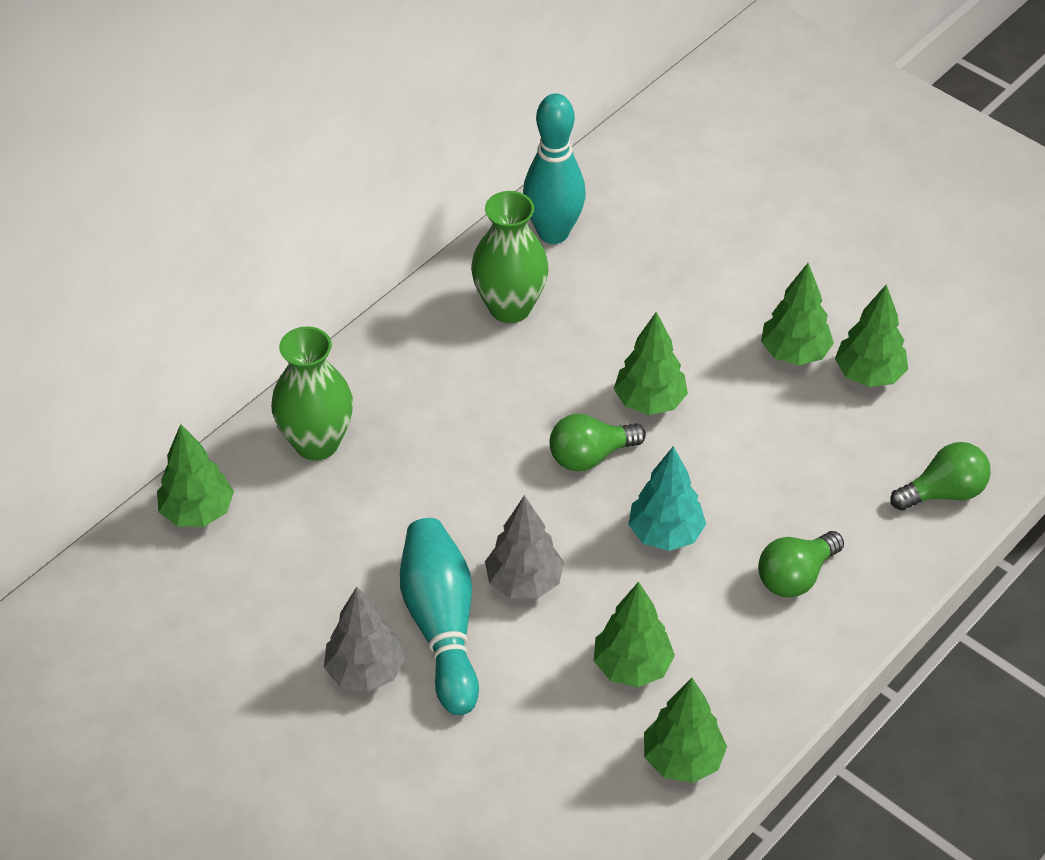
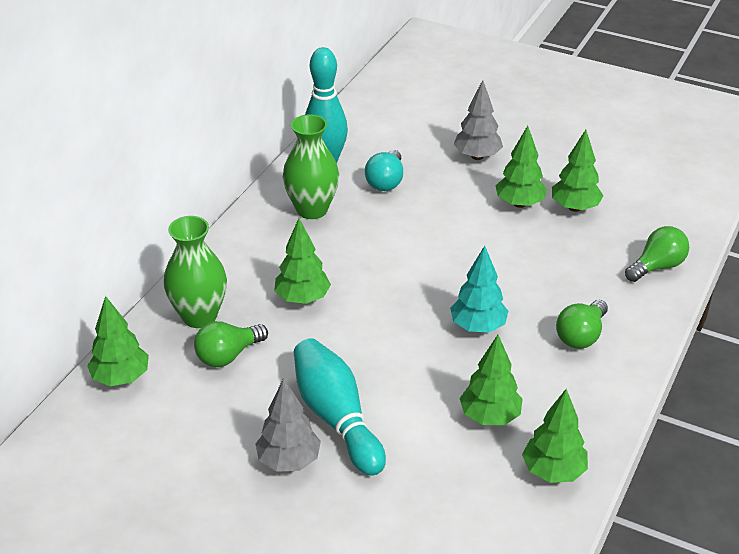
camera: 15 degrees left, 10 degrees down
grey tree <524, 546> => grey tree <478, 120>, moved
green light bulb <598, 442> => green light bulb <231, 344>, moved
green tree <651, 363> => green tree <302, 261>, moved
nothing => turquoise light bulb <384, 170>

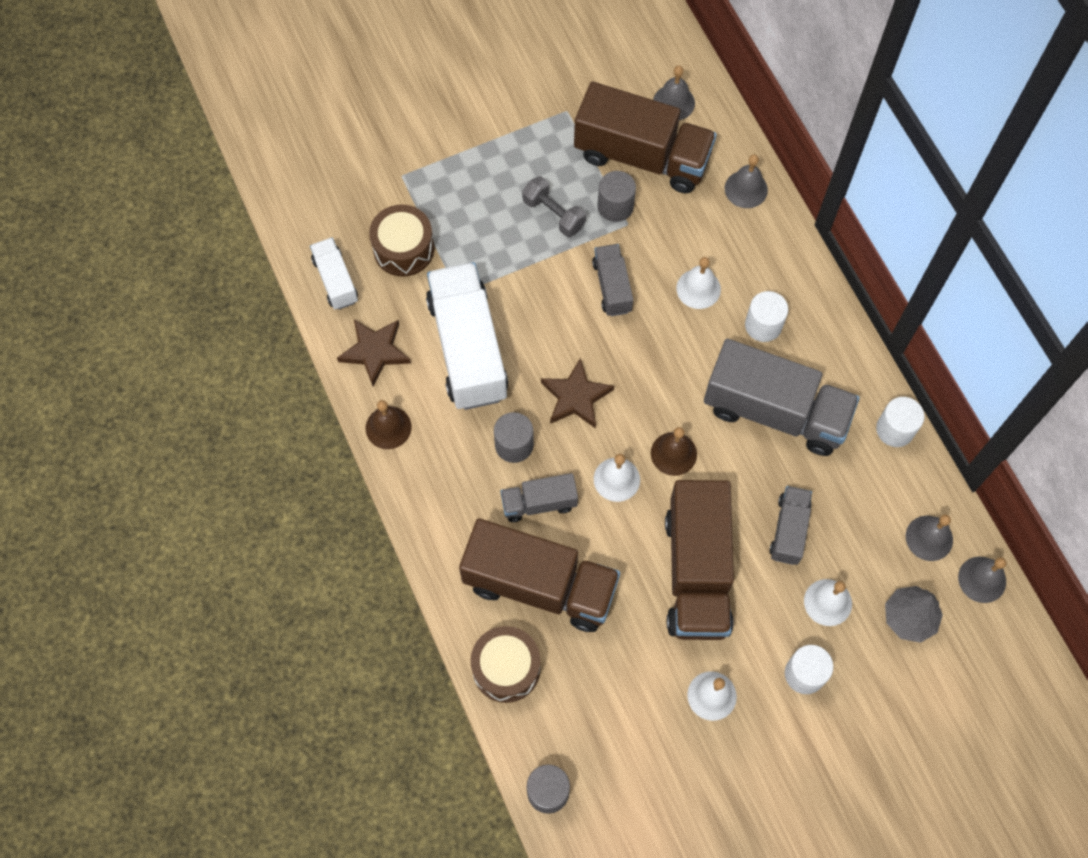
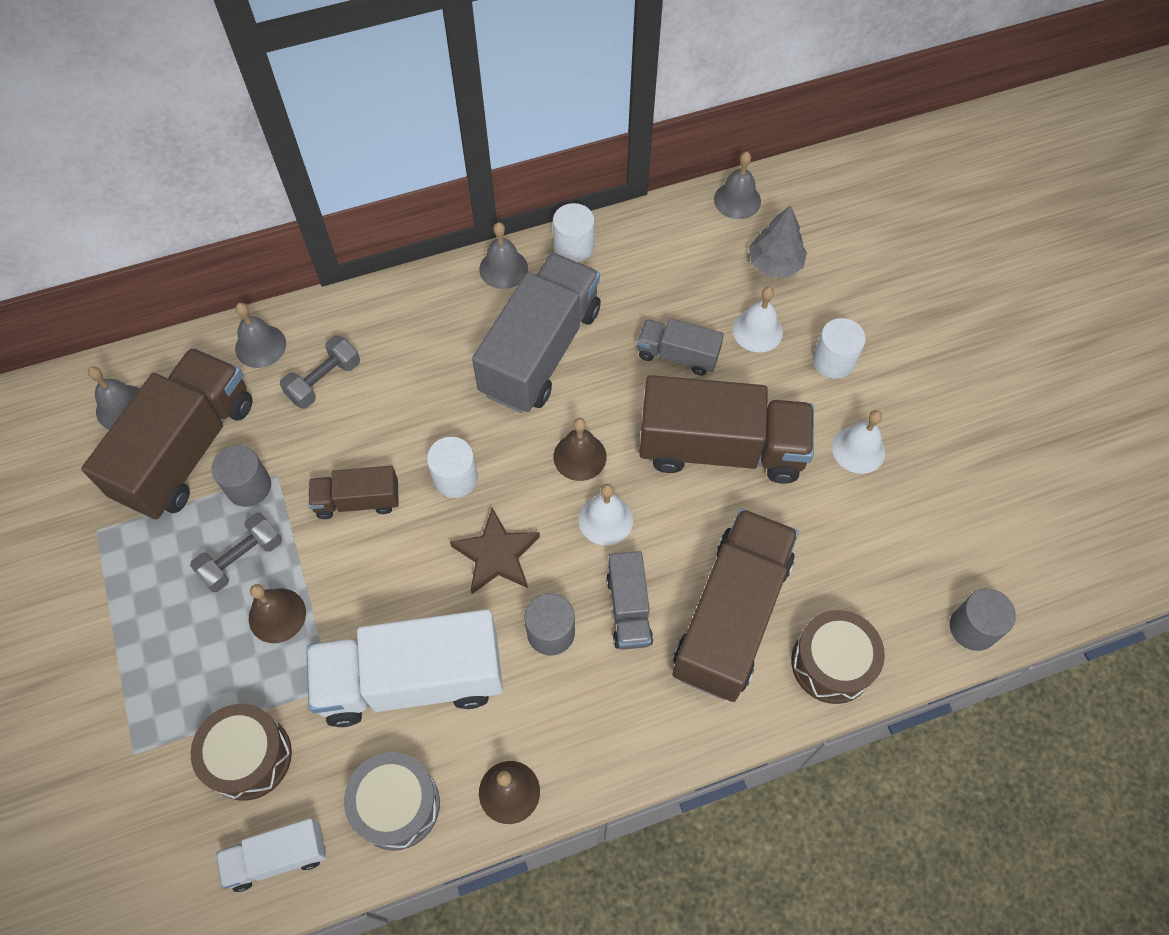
camera: 85 degrees left, 5 degrees down
brown star <374, 352> => grey drum <392, 801>
grey truck <612, 280> => brown truck <353, 492>
white bell <698, 283> => nothing
white cylinder <766, 316> => white cylinder <452, 467>, moved
grey bell <929, 538> => grey bell <503, 255>, moved
nothing => brown bell <277, 613>
nothing => grey dumbbell <320, 372>

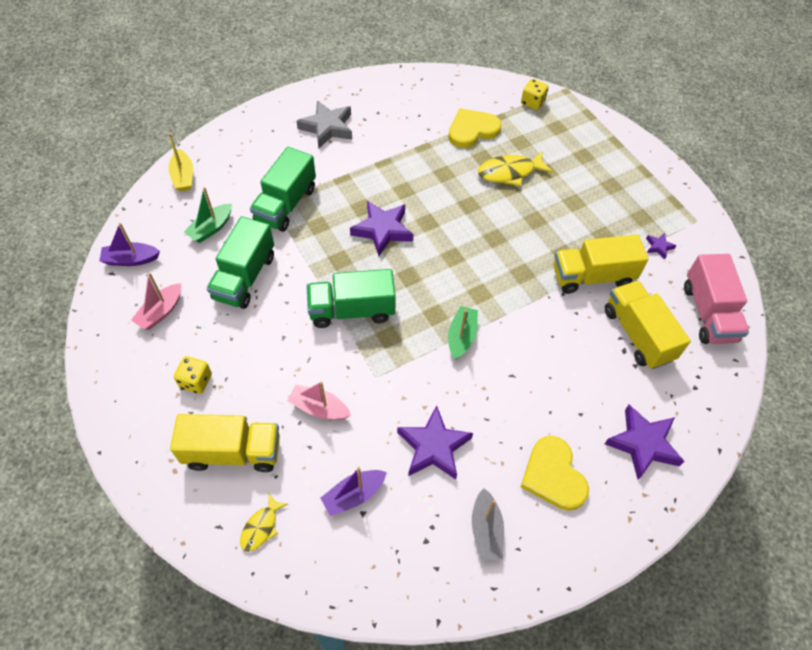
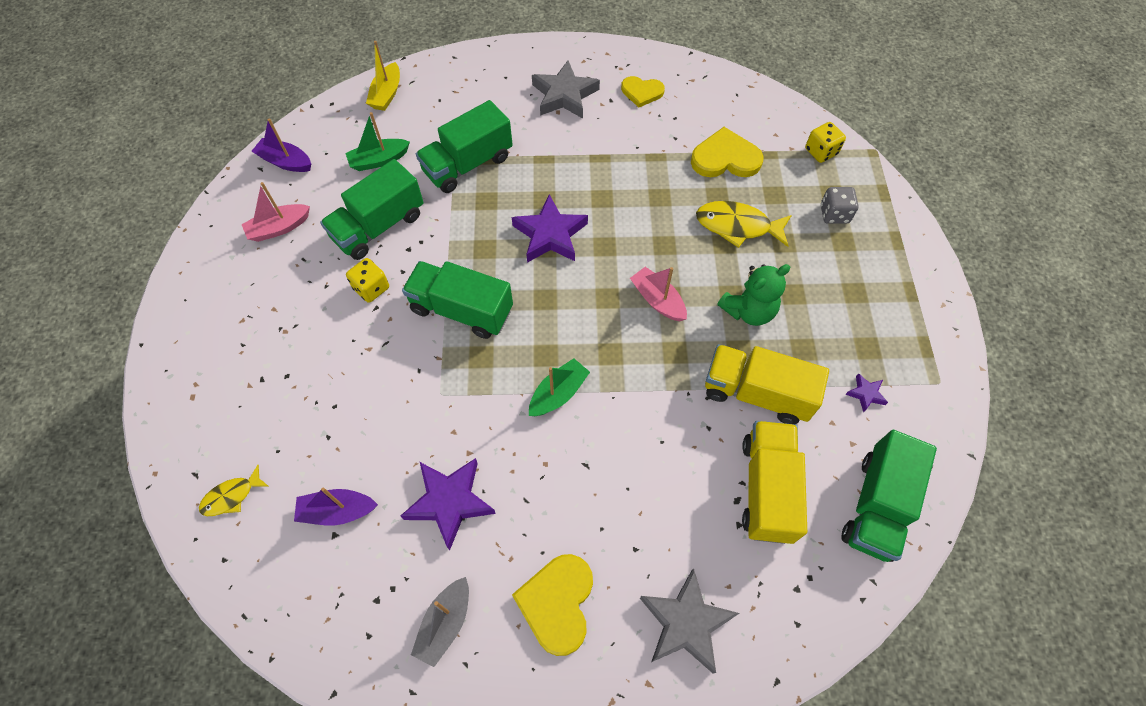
camera: 30 degrees right, 5 degrees up
yellow truck <225, 443> => nothing
yellow dice <193, 375> => yellow dice <367, 280>, moved
pink boat <319, 400> => pink boat <658, 294>, moved
purple star <645, 442> => grey star <690, 620>
pink truck <716, 299> => green truck <889, 496>
nothing => yellow heart <643, 91>
nothing => green teddy bear <753, 295>
nothing => grey dice <840, 205>

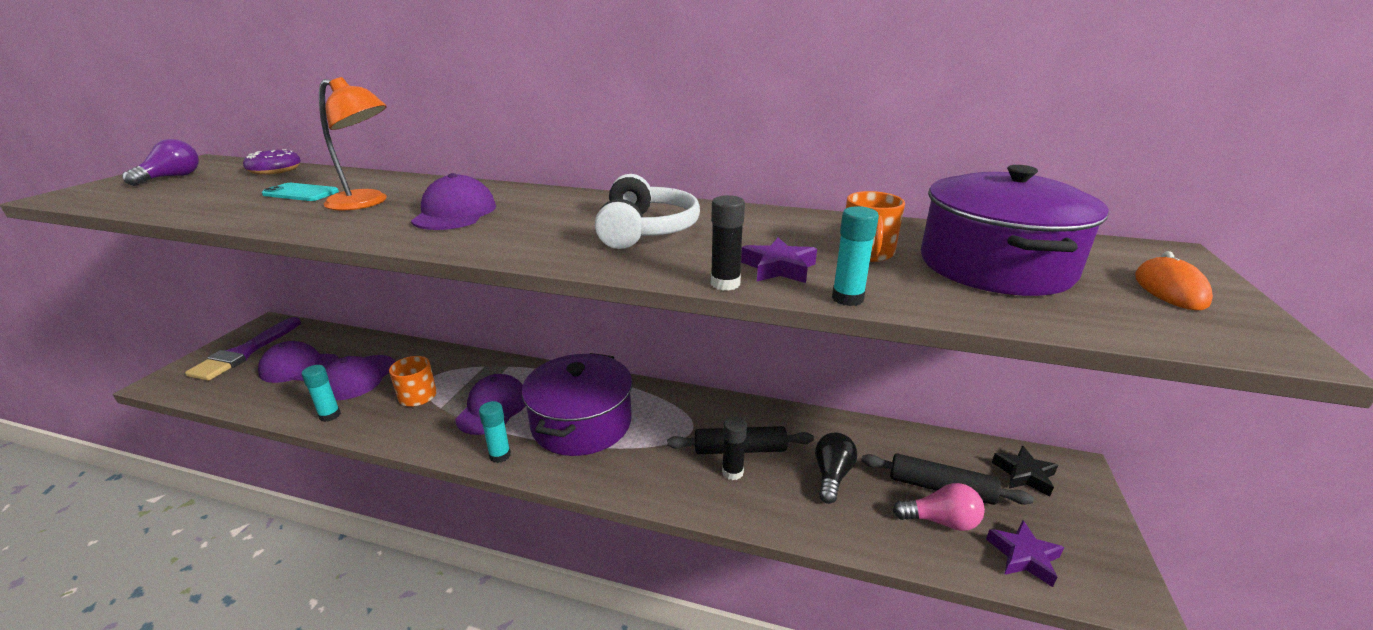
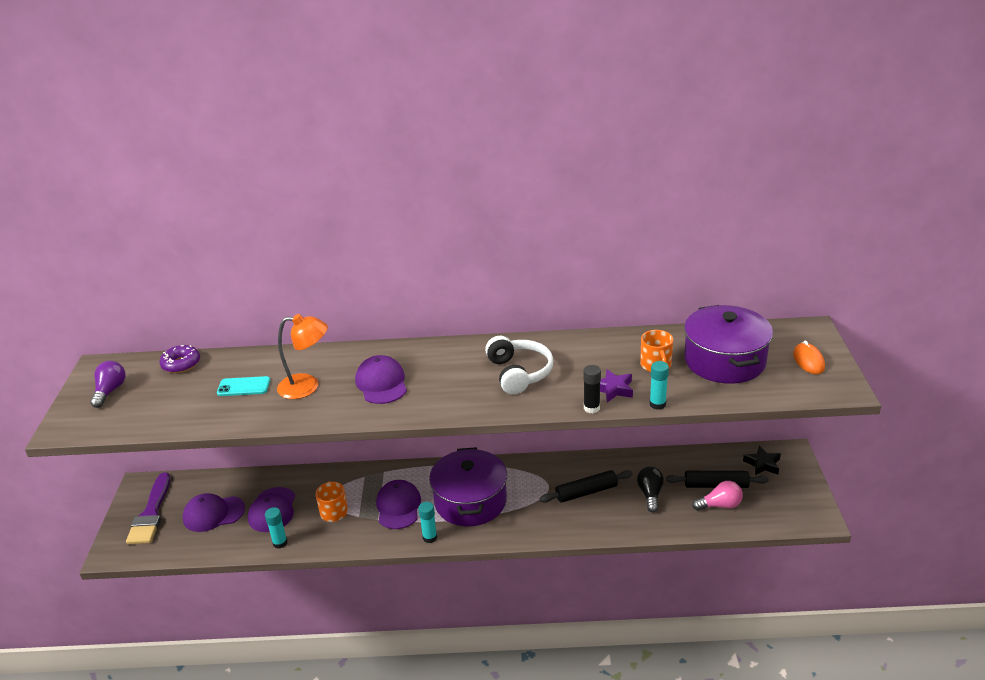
camera: 15 degrees left, 5 degrees up
black glue stick <734, 448> => nothing
purple star <1025, 553> => nothing

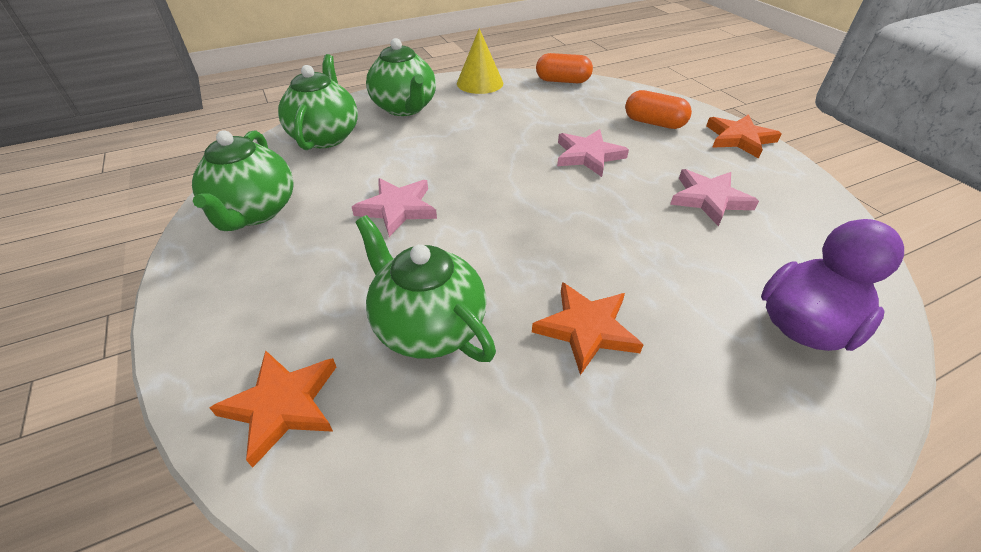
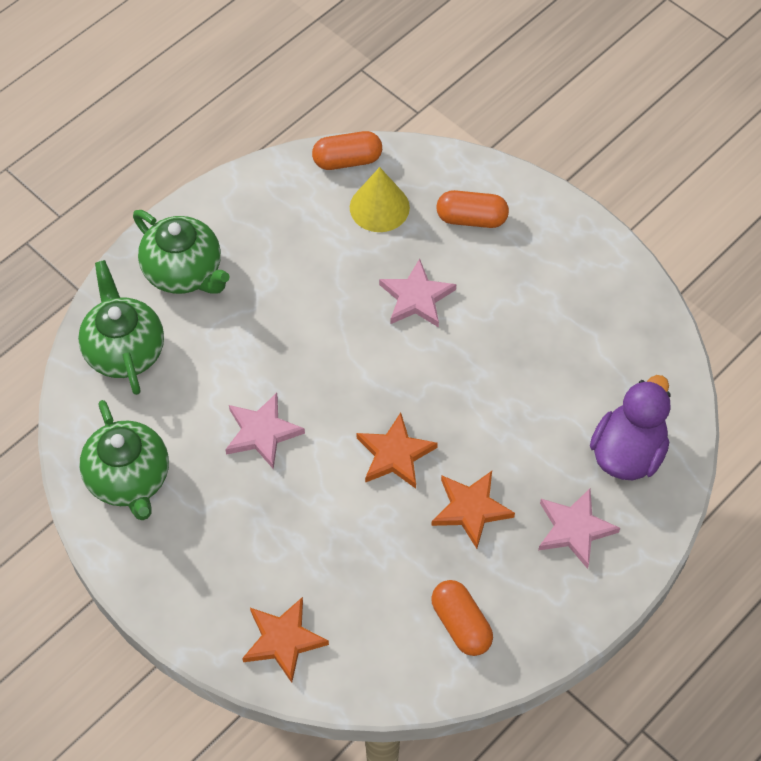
camera: 20 degrees left, 15 degrees up
green teapot <426, 288> => nothing
yellow cone <480, 61> => yellow cone <380, 199>, moved
pink star <714, 197> => pink star <579, 529>, moved
orange star <744, 136> => orange star <397, 450>, moved
nothing => orange capsule <462, 618>

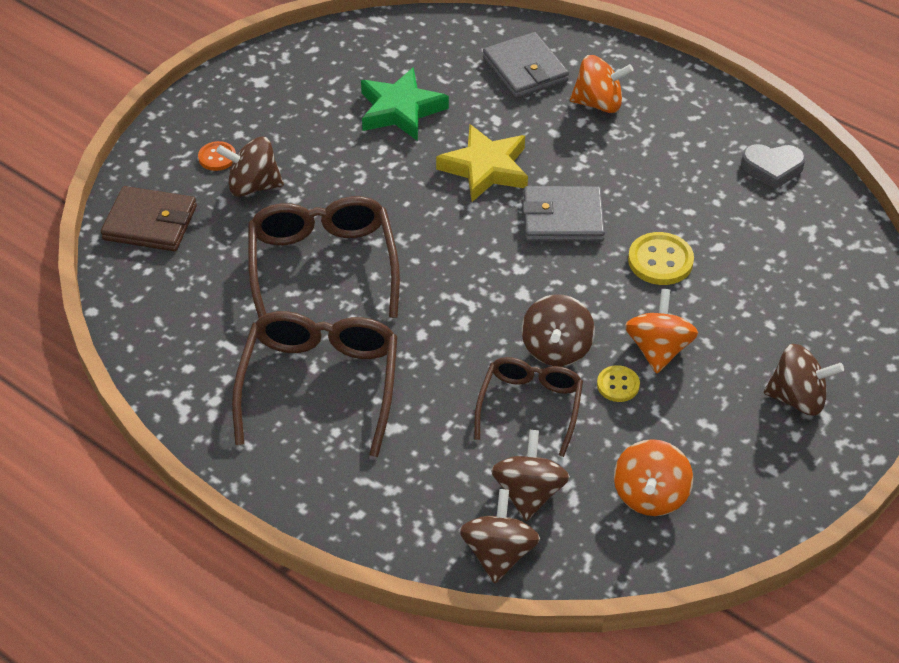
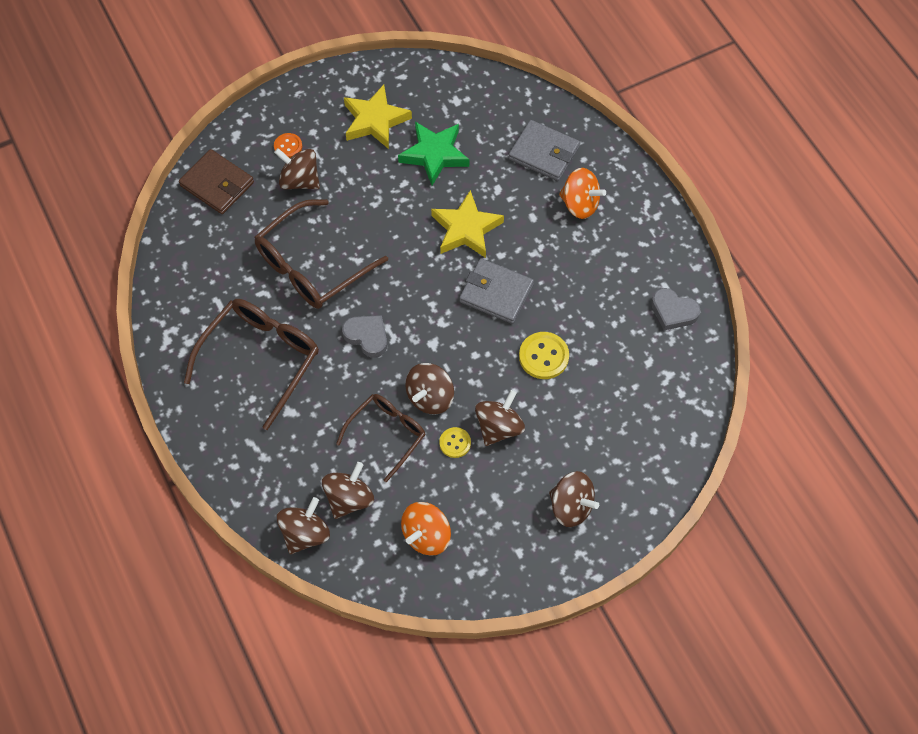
camera: 25 degrees right, 15 degrees up
brown glasses <324, 257> => brown glasses <321, 254>, 150 degrees counterclockwise
grey wallet <526, 65> => grey wallet <544, 150>, 60 degrees counterclockwise
orange spinning top <661, 331> => brown spinning top <500, 418>
nothing => grey heart <364, 336>
nothing => yellow star <378, 117>

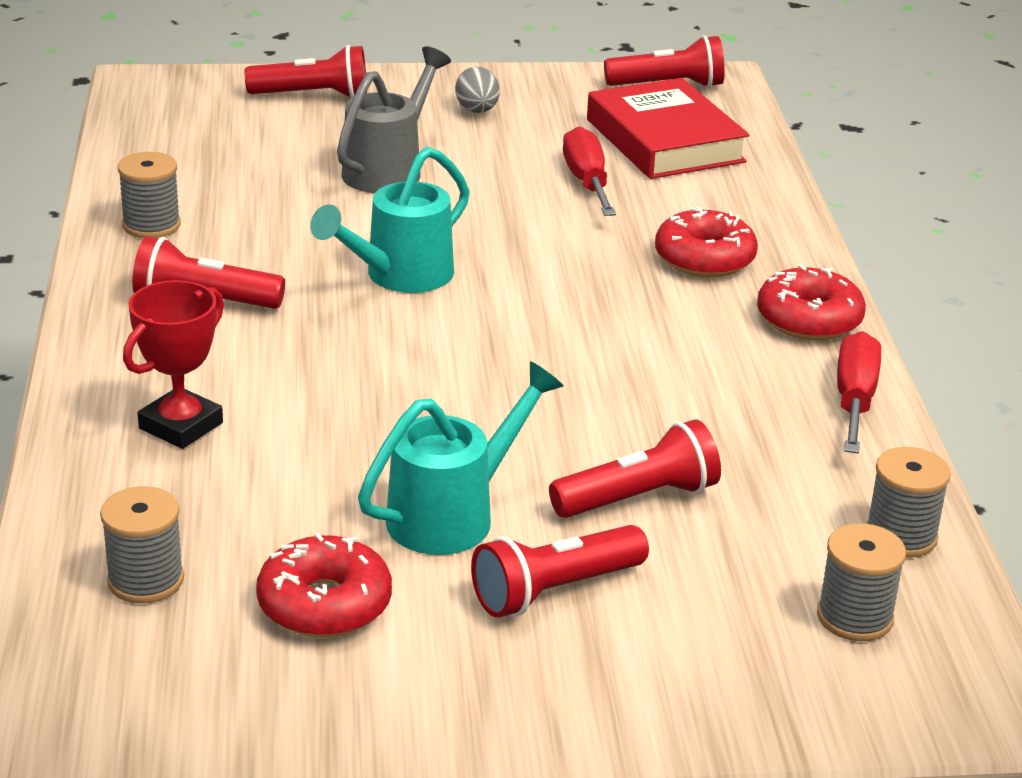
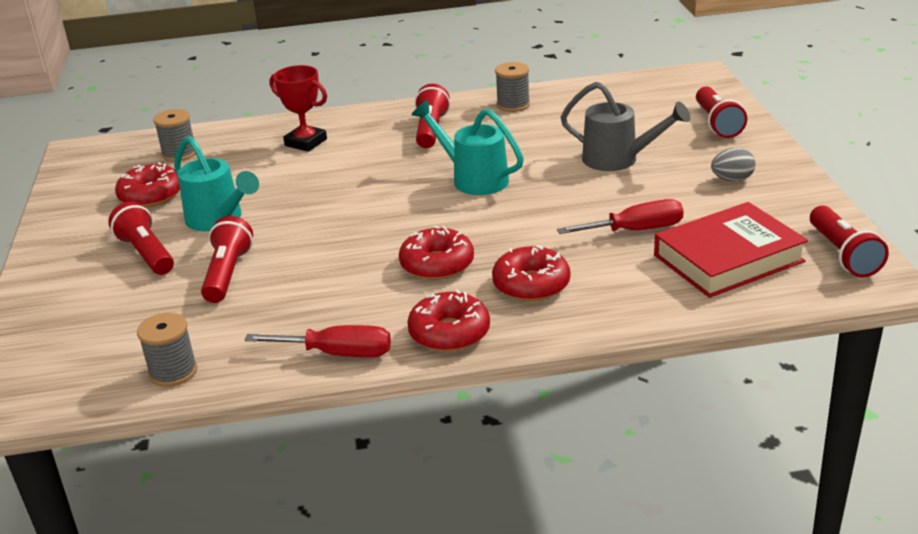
camera: 90 degrees right, 0 degrees up
red flashlight <635, 468> => red flashlight <227, 259>, 150 degrees counterclockwise
grey spool <861, 582> => nothing
nothing => red donut <436, 253>

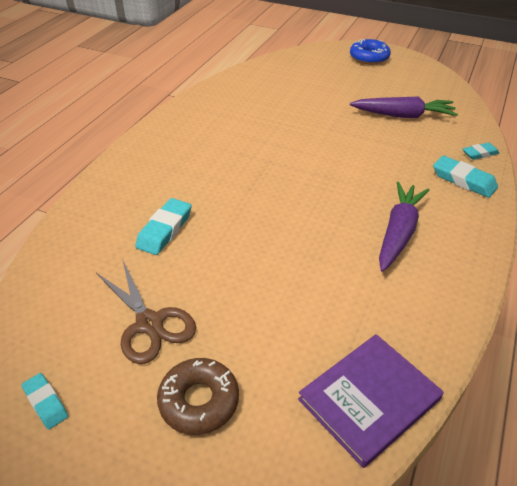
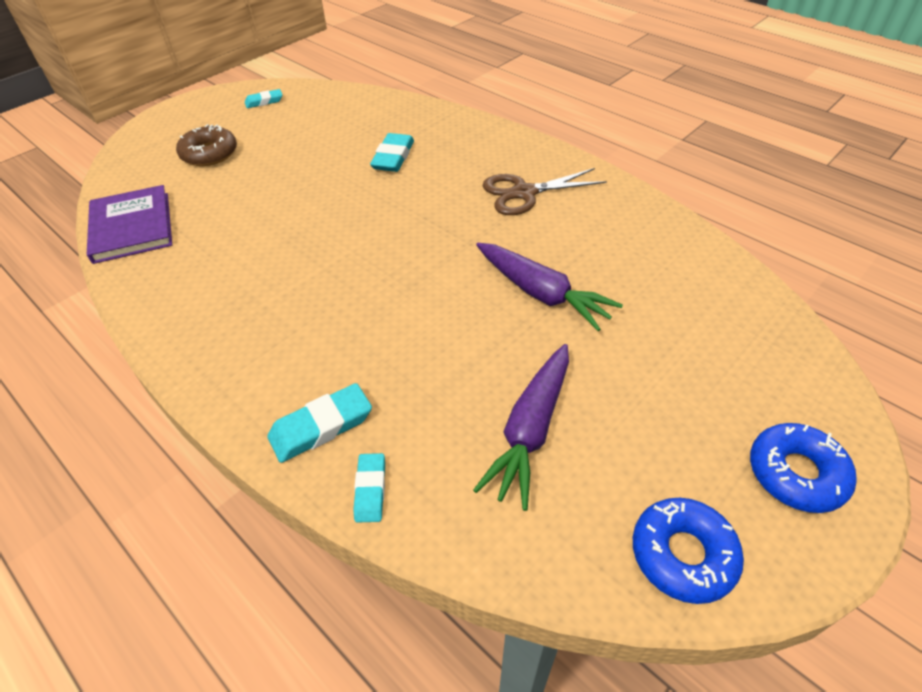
camera: 110 degrees right, 5 degrees up
brown scissors <146, 311> => brown scissors <544, 191>, moved
turquoise eraser <163, 226> => turquoise eraser <392, 152>, 60 degrees clockwise
purple carrot <404, 227> => purple carrot <549, 287>, moved
nothing => blue donut <688, 551>

